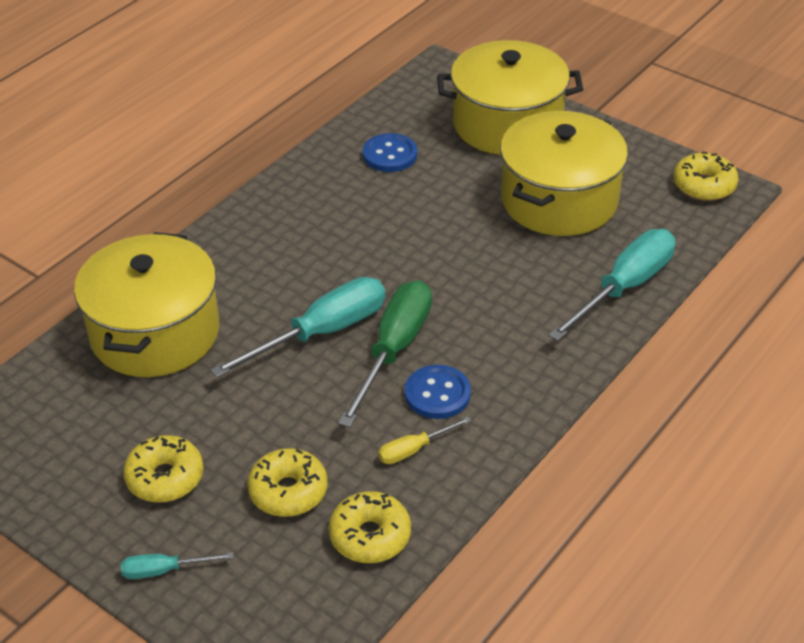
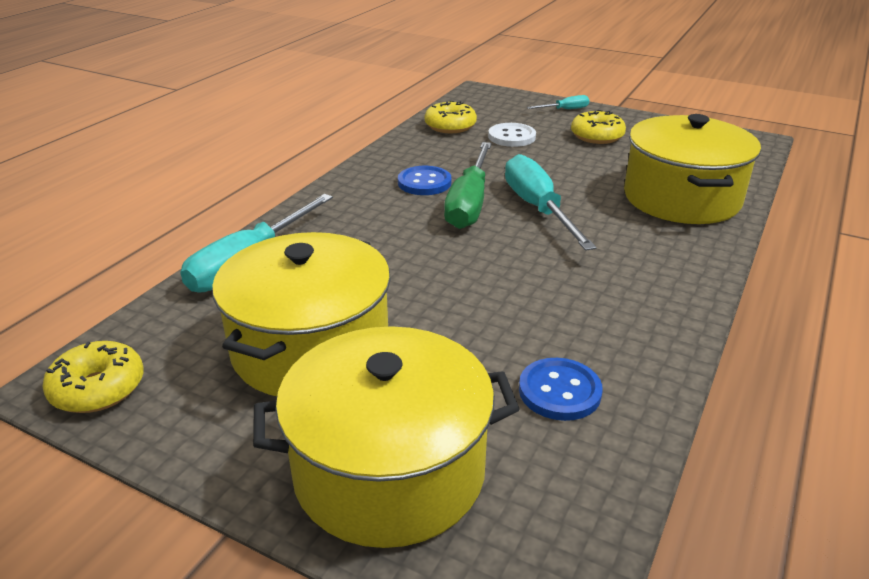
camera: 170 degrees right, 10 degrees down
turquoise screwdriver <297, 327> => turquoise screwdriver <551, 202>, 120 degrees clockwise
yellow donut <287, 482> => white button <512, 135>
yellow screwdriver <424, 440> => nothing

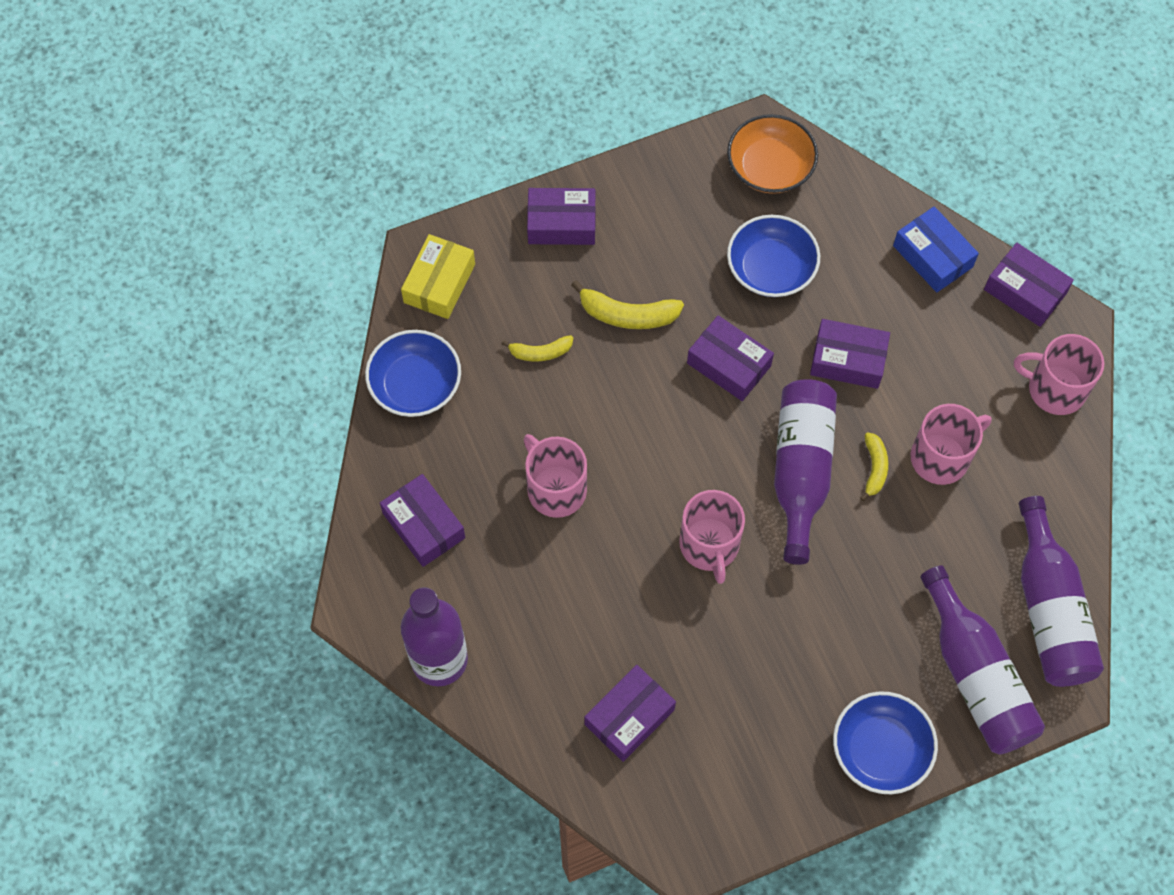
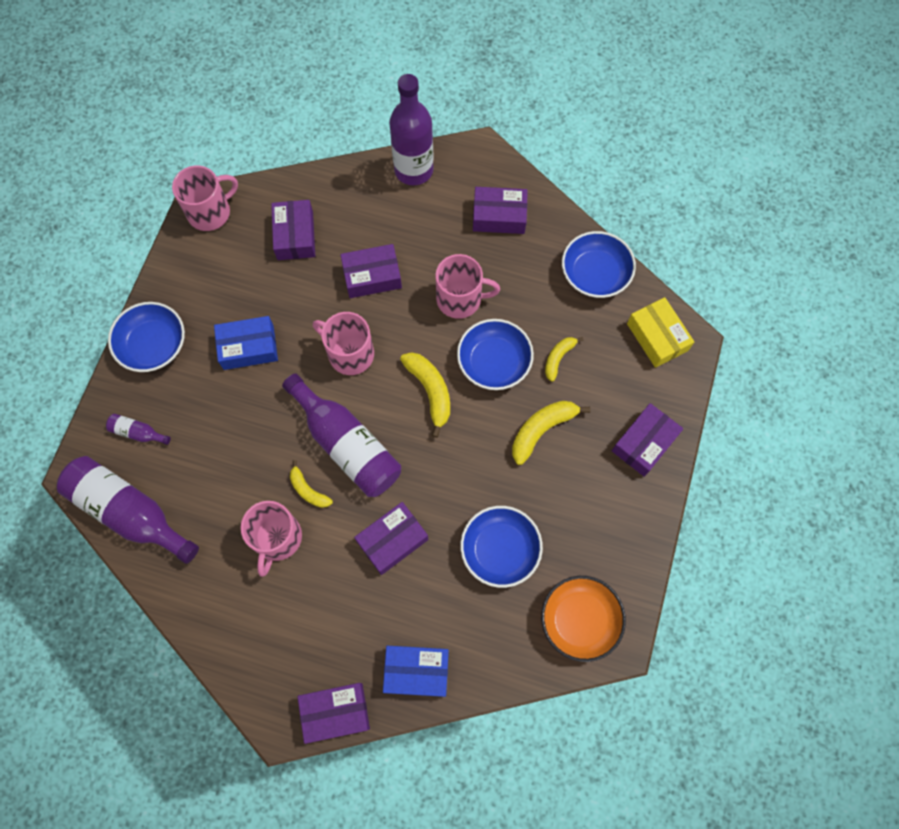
camera: 130 degrees right, 5 degrees up
purple box <730, 358> => purple box <371, 271>, moved
purple bottle <982, 660> => purple bottle <138, 429>, x0.43
pink mug <1059, 374> => pink mug <205, 198>, moved
nothing => blue box <246, 343>
nothing => yellow banana <425, 395>
nothing => blue bowl <495, 354>

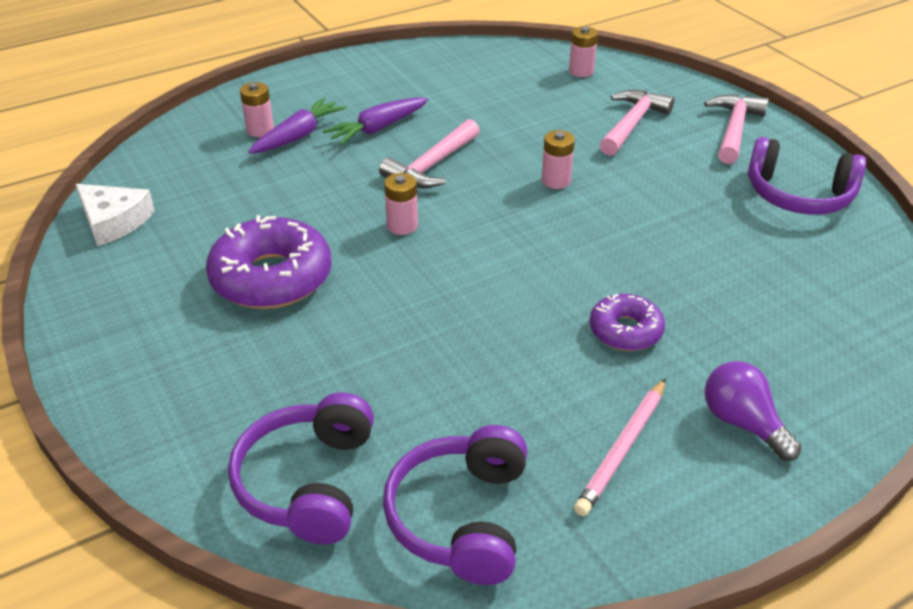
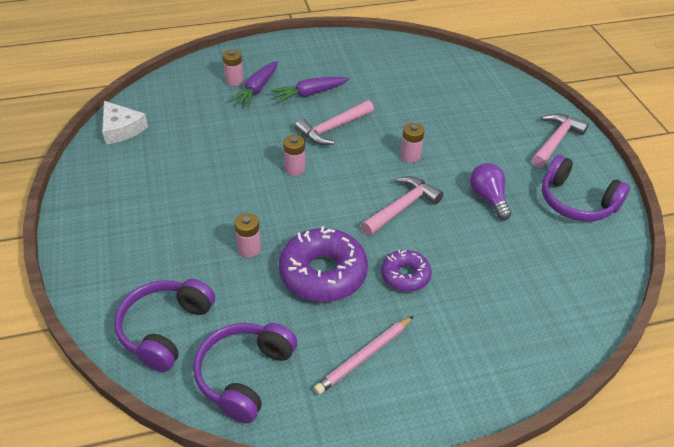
camera: 15 degrees right, 5 degrees up
purple donut <269, 262> => purple donut <323, 264>, moved
purple carrot <297, 126> => purple carrot <254, 84>, 150 degrees clockwise
pink battery <583, 51> => pink battery <247, 235>, moved
pink hammer <636, 123> => pink hammer <402, 206>, moved
purple light bulb <752, 411> => purple light bulb <490, 191>, moved

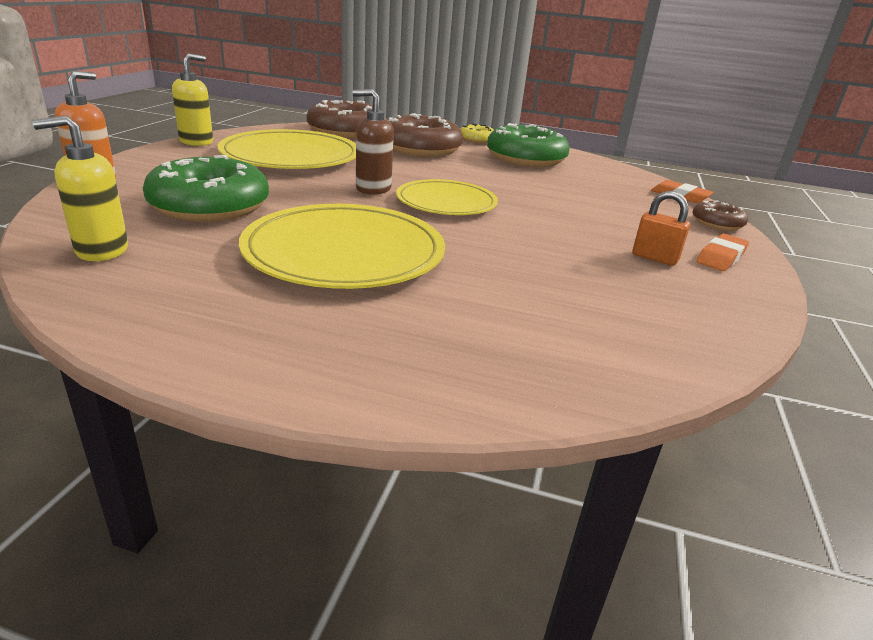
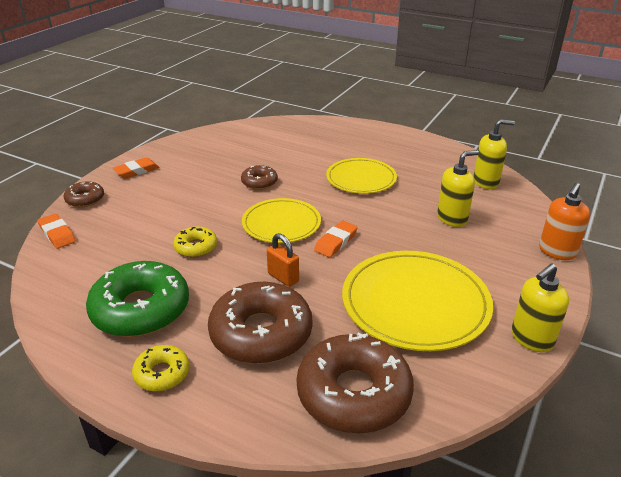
camera: 165 degrees left, 5 degrees up
green donut <206, 188> => yellow soap dispenser <458, 188>
yellow plate <342, 246> => yellow plate <361, 176>, x0.64
brown soap dispenser <373, 142> => orange eraser <336, 239>
orange padlock <661, 228> => orange padlock <283, 260>, moved
nothing => yellow donut <195, 242>
nothing => brown donut <259, 177>

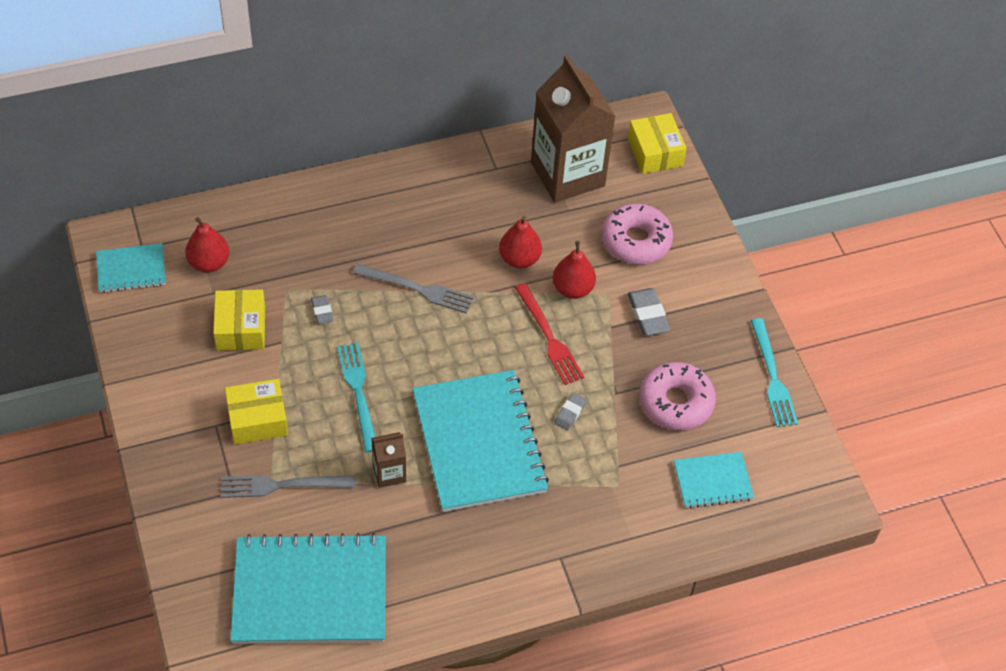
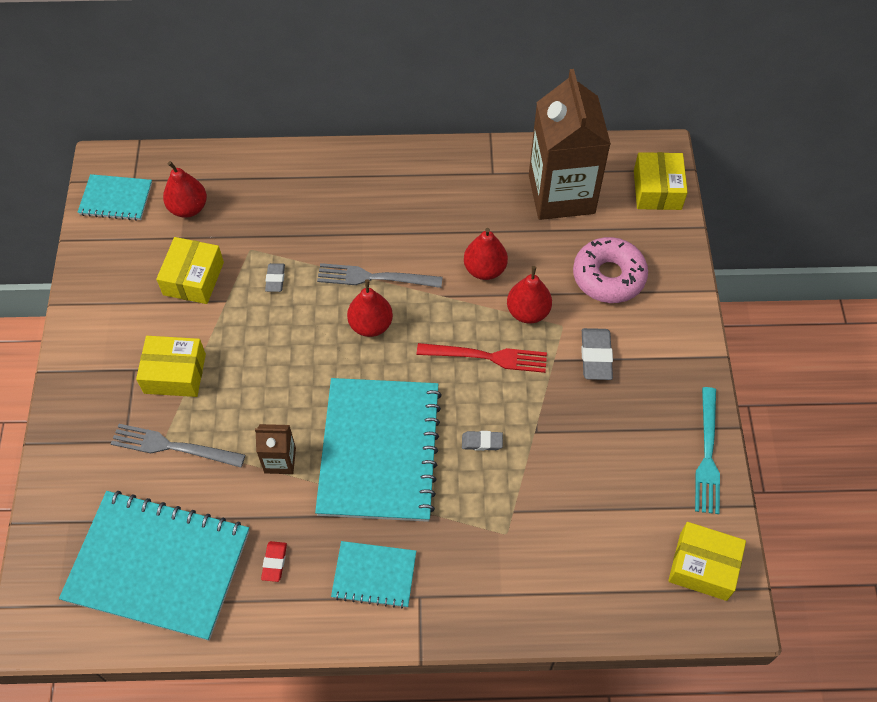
camera: 20 degrees right, 5 degrees up
turquoise fork <356, 397> => nothing
grey fork <413, 289> => grey fork <380, 275>, 150 degrees clockwise
red fork <549, 334> => red fork <482, 358>, 75 degrees counterclockwise
grey eraser <570, 411> => grey eraser <482, 441>, 45 degrees clockwise
pink donut <678, 396> => nothing
turquoise notebook <714, 480> => turquoise notebook <373, 575>, moved
nothing => red eraser <274, 561>
nothing => red pear <370, 308>
nothing => yellow box <707, 561>

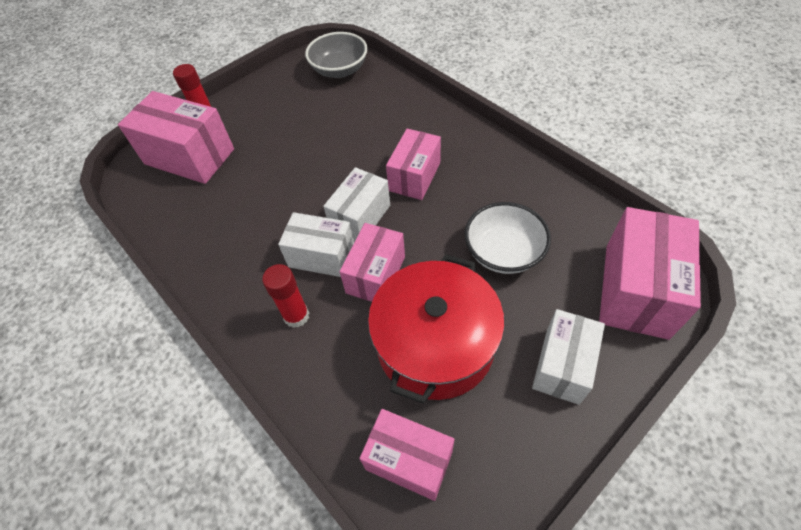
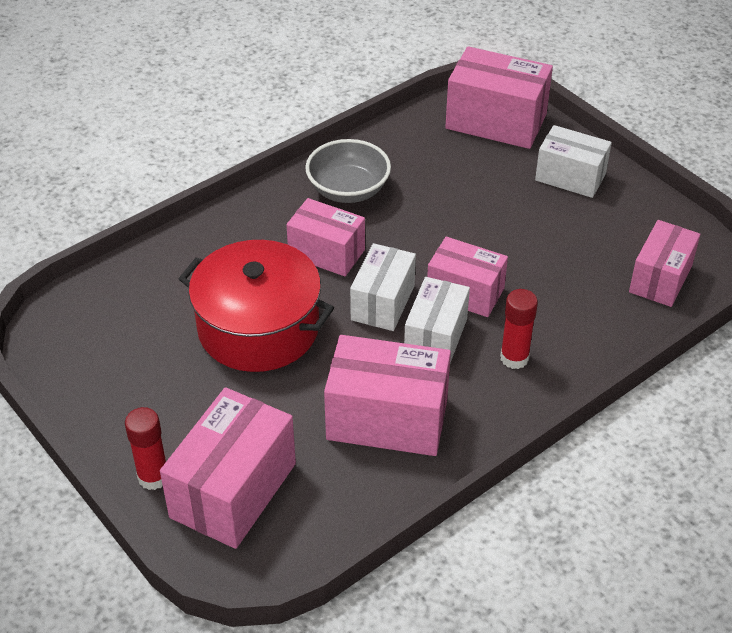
camera: 90 degrees left, 10 degrees down
grey bowl <336, 55> => grey bowl <348, 171>, moved
white box <356, 204> => white box <383, 287>, 75 degrees clockwise
red pot <436, 329> => red pot <256, 306>, moved
white bowl <508, 238> => nothing
nothing => pink box <387, 395>

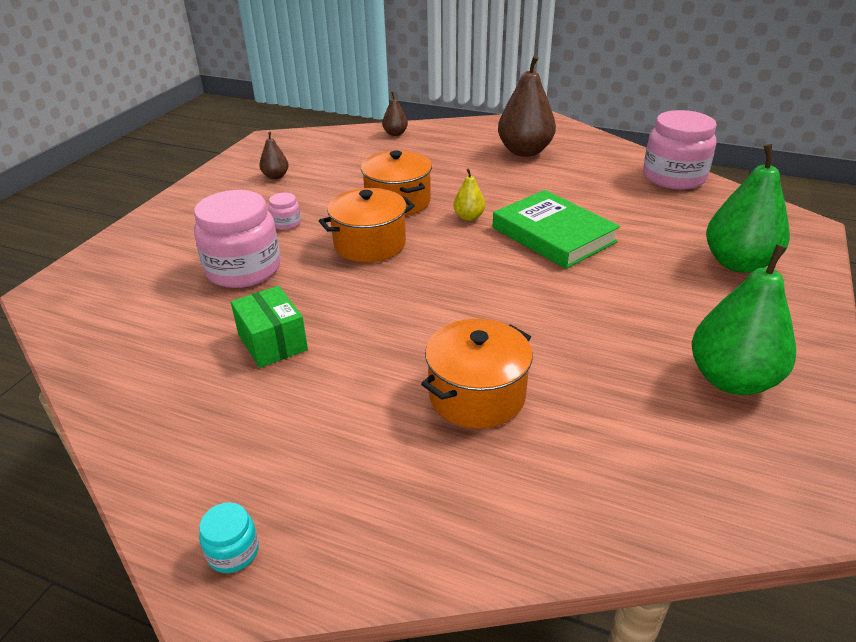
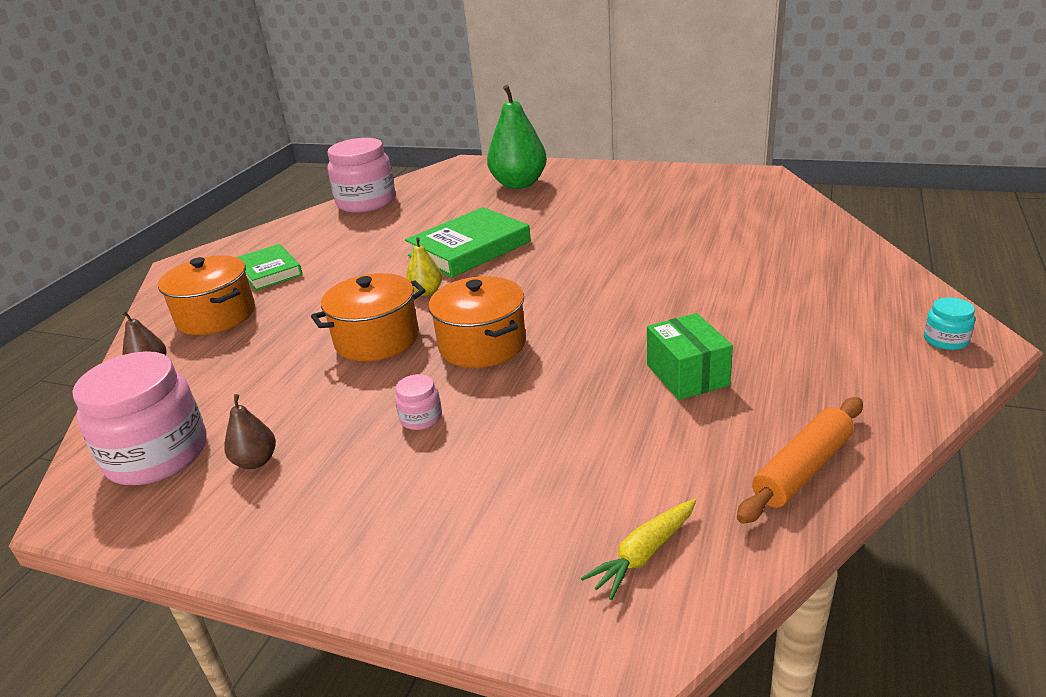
camera: 90 degrees left, 5 degrees down
pink jar <237, 239> => pink jar <139, 418>, moved
green box <269, 327> => green box <690, 356>, 75 degrees counterclockwise
orange pot <477, 374> => orange pot <206, 295>, moved
brown pear <527, 106> => green book <270, 267>
green pear <744, 319> => nothing
nothing => yellow carrot <638, 549>
nothing => orange rolling pin <800, 460>

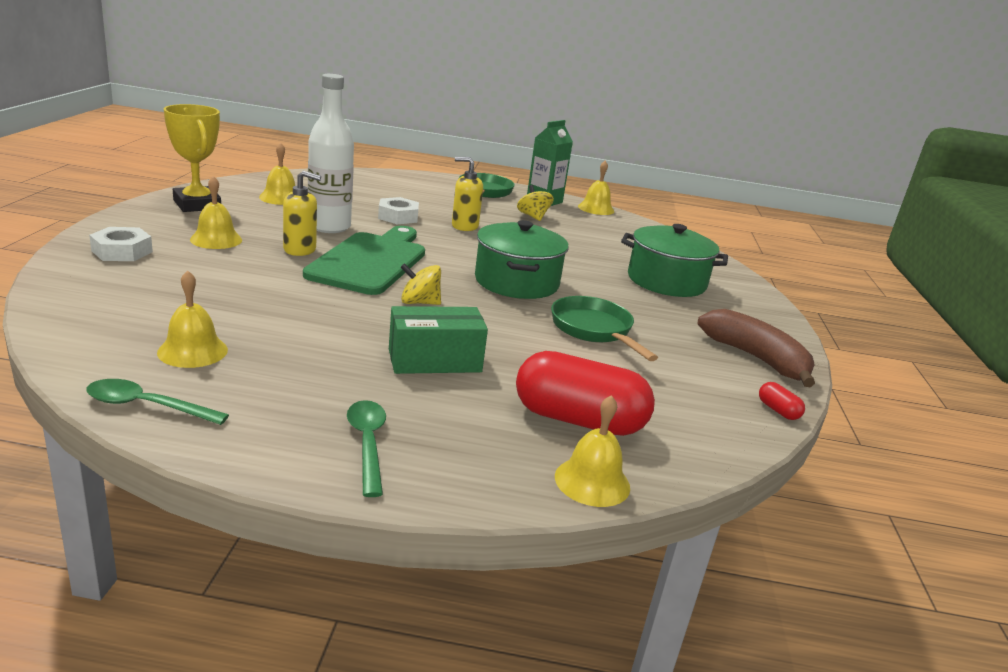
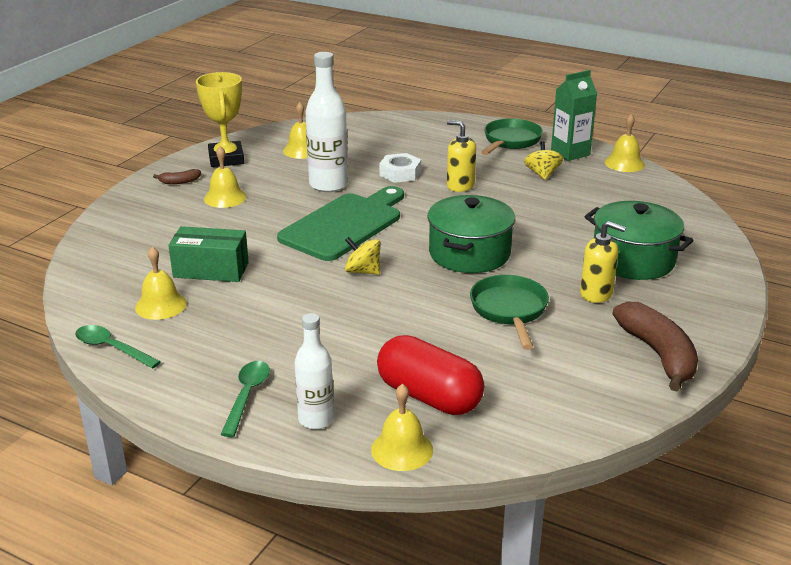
camera: 25 degrees right, 5 degrees up
white nut <121, 244> => nothing
yellow soap dispenser <302, 213> => yellow soap dispenser <603, 262>, moved
green box <438, 340> => green box <208, 254>, moved
red capsule <782, 401> => nothing
nothing => brown banana <177, 176>
nothing => white bottle <314, 371>

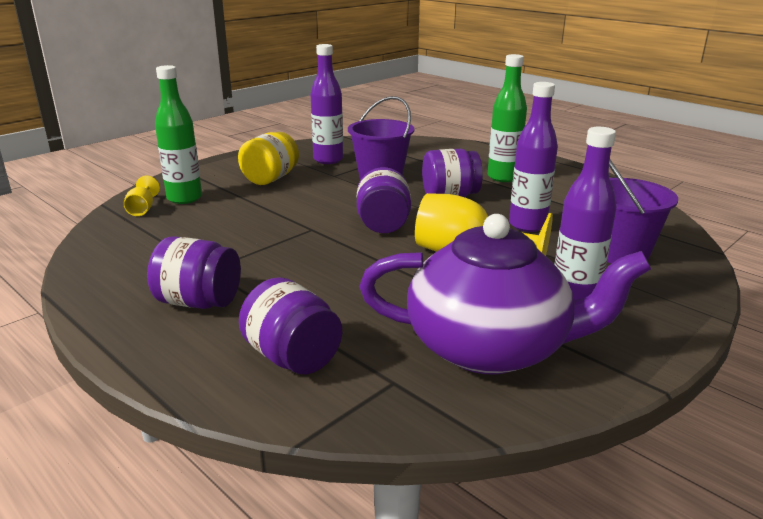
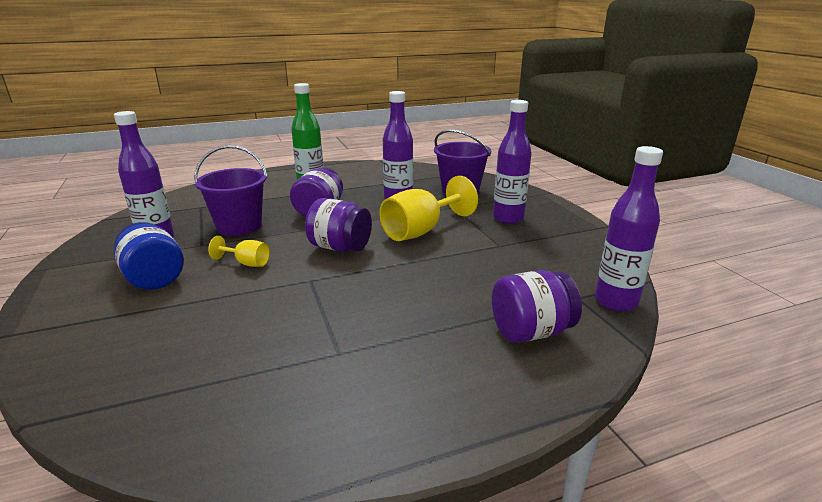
camera: 65 degrees left, 0 degrees up
yellow goblet <141, 196> => yellow goblet <239, 251>, moved
purple jar <194, 272> => nothing
green bottle <178, 134> => nothing
yellow jar <268, 158> => blue jar <149, 256>
purple teapot <505, 294> => nothing
nothing => purple bottle <629, 229>

